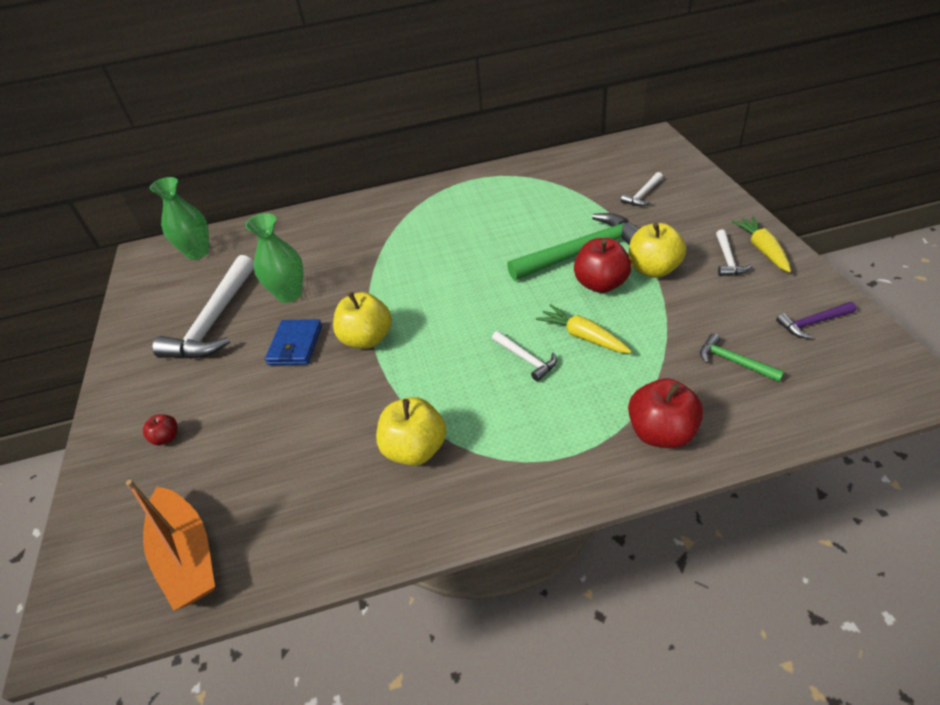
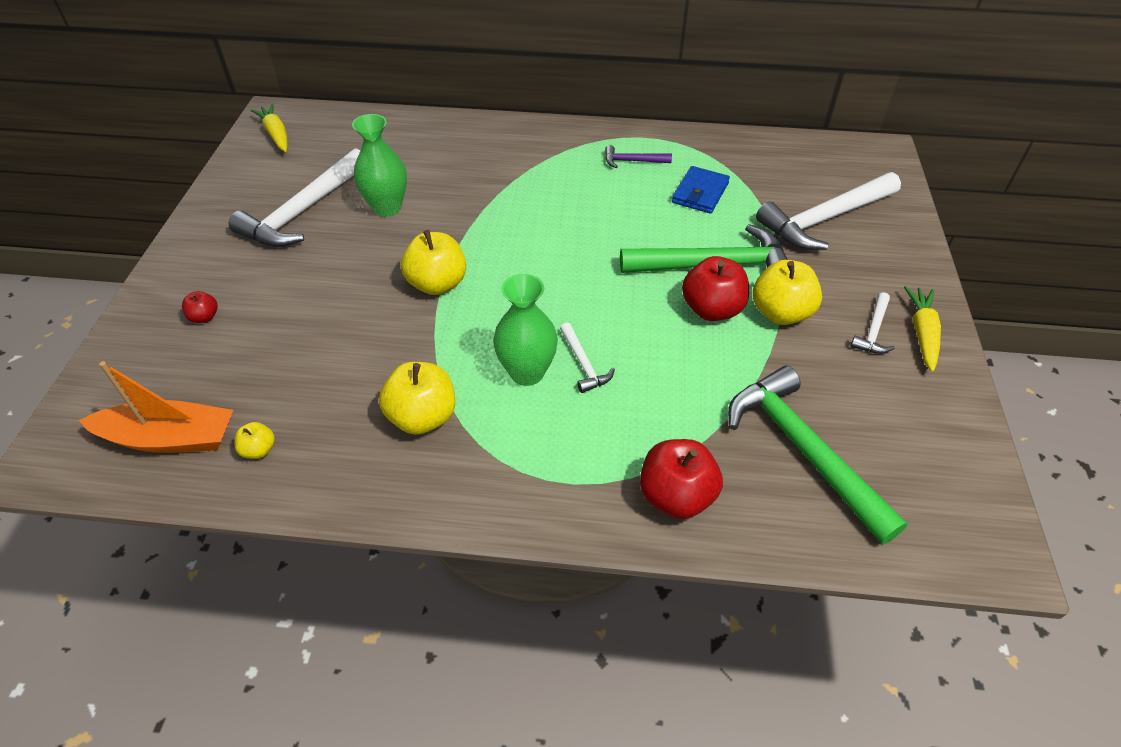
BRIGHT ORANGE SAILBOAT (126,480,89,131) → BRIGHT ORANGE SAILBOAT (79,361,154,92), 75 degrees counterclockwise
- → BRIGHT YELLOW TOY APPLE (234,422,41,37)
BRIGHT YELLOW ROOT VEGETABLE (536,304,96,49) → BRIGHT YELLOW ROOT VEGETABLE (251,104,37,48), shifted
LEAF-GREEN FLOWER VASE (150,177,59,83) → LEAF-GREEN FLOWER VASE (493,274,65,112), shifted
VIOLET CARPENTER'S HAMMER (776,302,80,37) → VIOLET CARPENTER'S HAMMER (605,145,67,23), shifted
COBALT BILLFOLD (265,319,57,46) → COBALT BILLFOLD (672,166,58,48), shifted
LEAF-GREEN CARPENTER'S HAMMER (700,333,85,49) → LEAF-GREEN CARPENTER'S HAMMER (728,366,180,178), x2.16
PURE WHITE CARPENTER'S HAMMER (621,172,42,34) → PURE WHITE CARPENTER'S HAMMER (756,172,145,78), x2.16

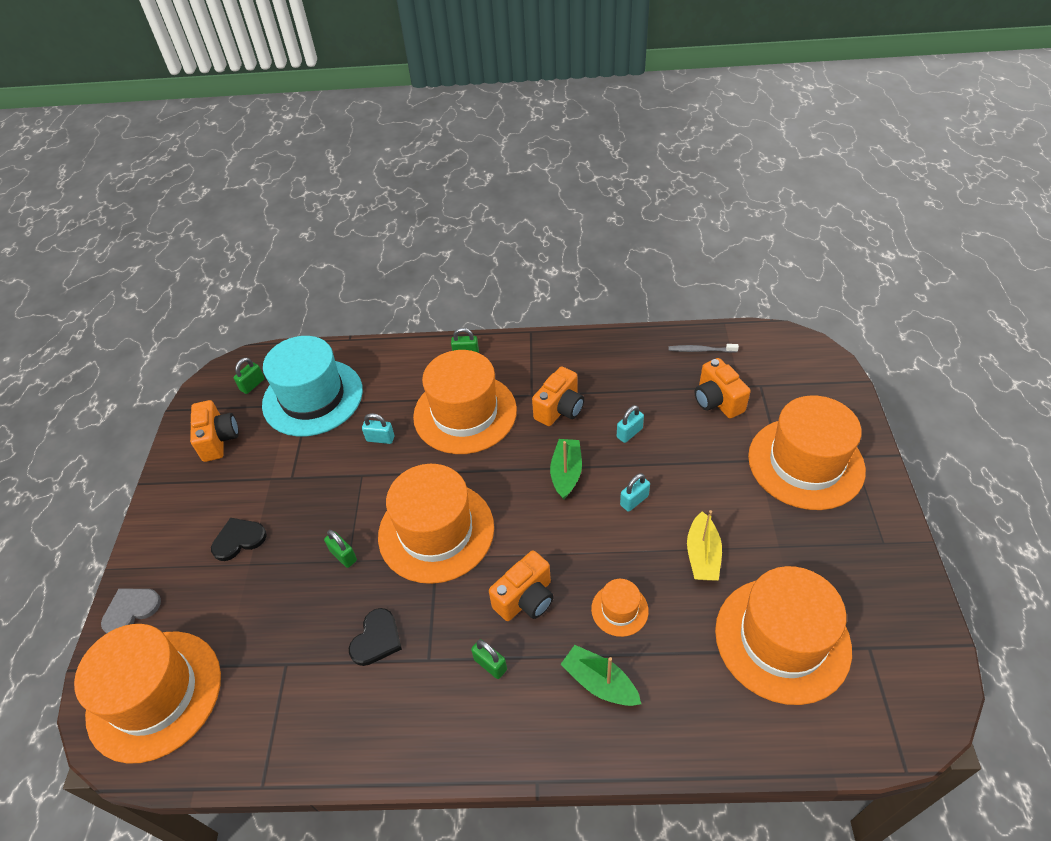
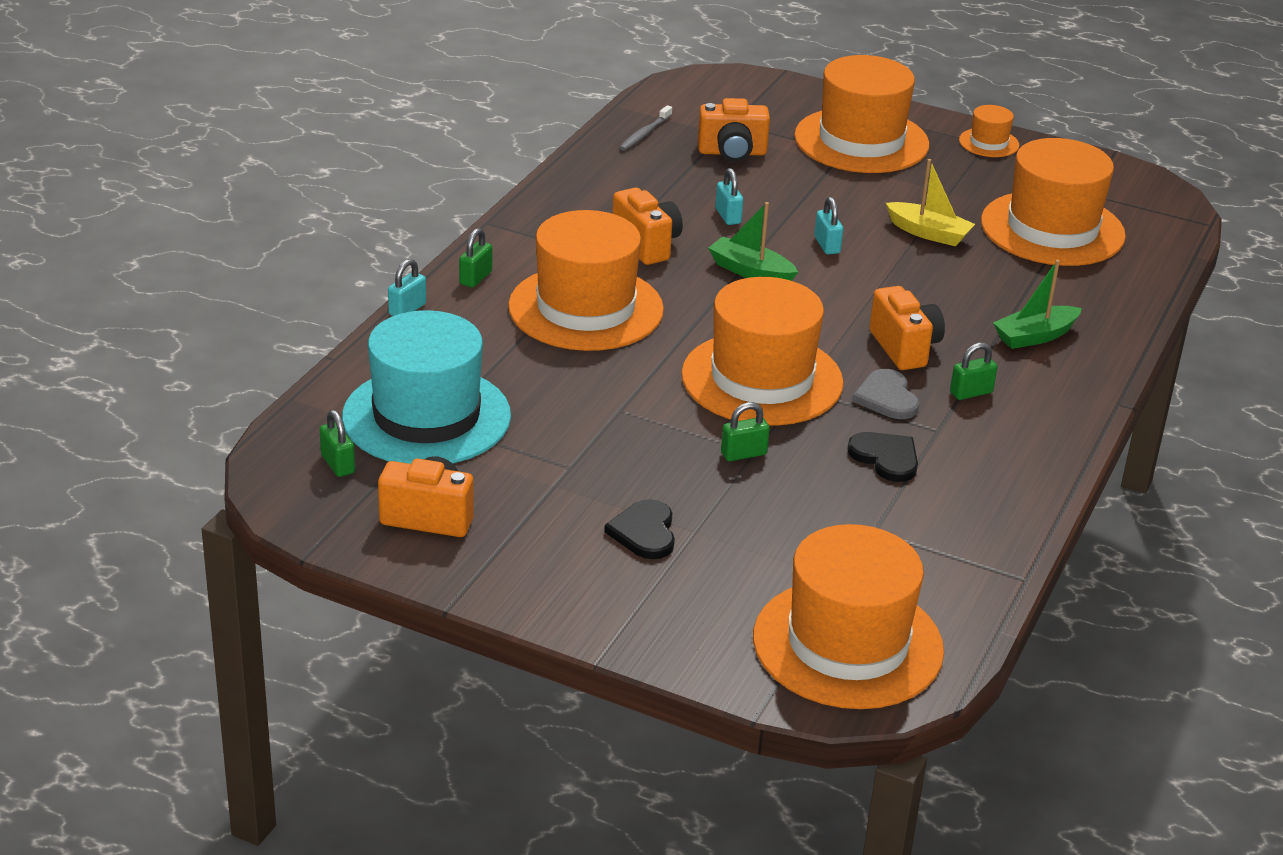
TURQUOISE LOCK (362,413,32,31) → TURQUOISE LOCK (388,259,38,57), shifted
GRAY HEART (101,589,60,44) → GRAY HEART (852,369,67,50), shifted
BRIGHT ORANGE HAT (591,579,58,58) → BRIGHT ORANGE HAT (959,105,60,52), shifted

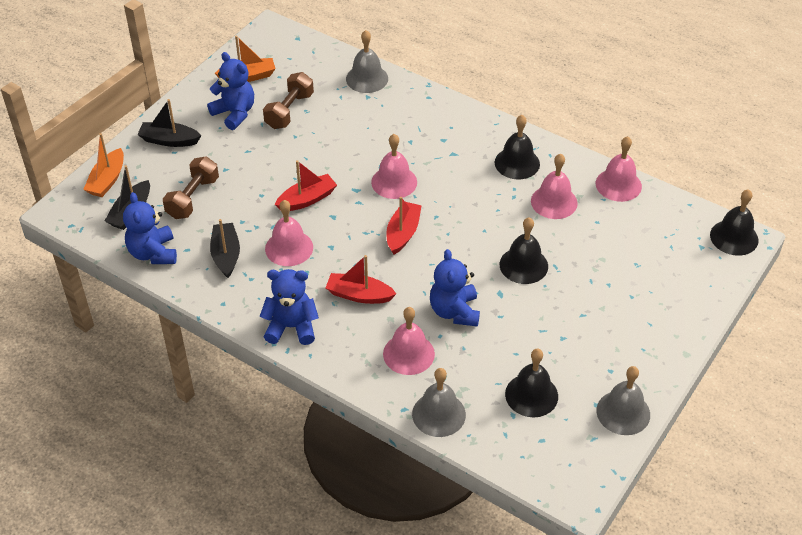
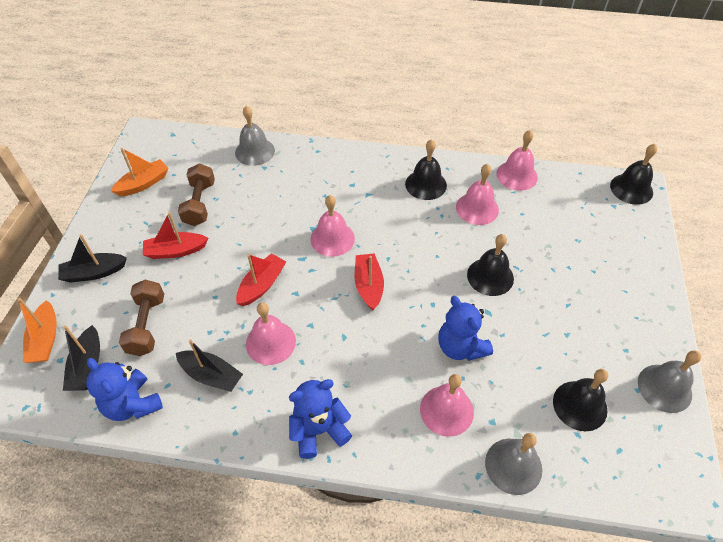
CRIMSON SAILBOAT (326,255,71,49) → CRIMSON SAILBOAT (143,212,65,47), shifted
JET-BLACK SAILBOAT (210,219,30,59) → JET-BLACK SAILBOAT (176,340,67,52), 150 degrees clockwise
COBALT TEDDY (207,52,47,78) → -

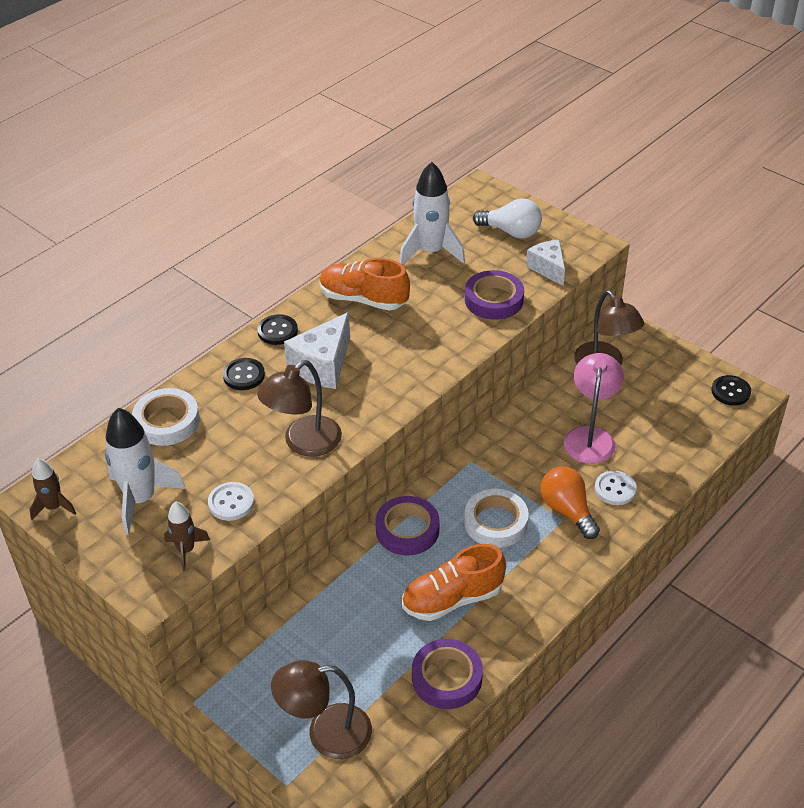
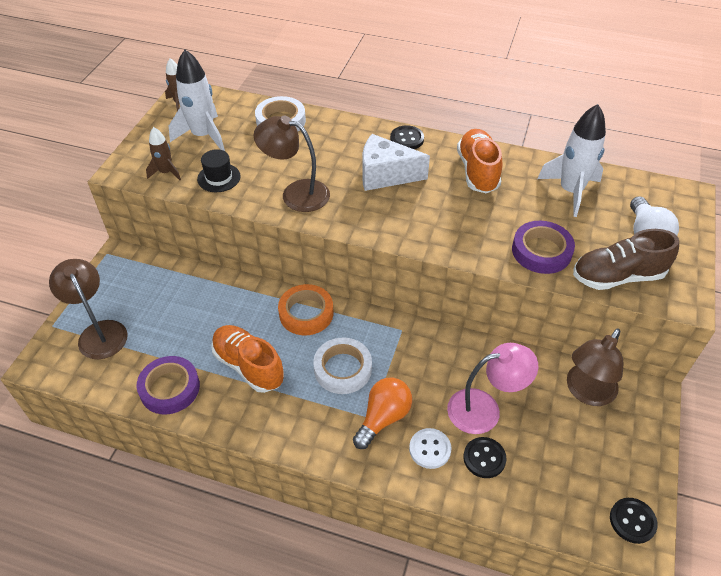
PURE WHITE BUTTON (208,482,46,39) → JET-BLACK HAT (197,149,44,43)
VIOLET ROLL OF TAPE (375,496,64,59) → BRIGHT ORANGE ROLL OF TAPE (278,284,55,51)
JET-BLACK BUTTON (223,358,42,32) → JET-BLACK BUTTON (463,437,43,41), shifted
PURE WHITE CHEESE (526,240,39,46) → RUSSET SNEAKER (573,229,106,61)

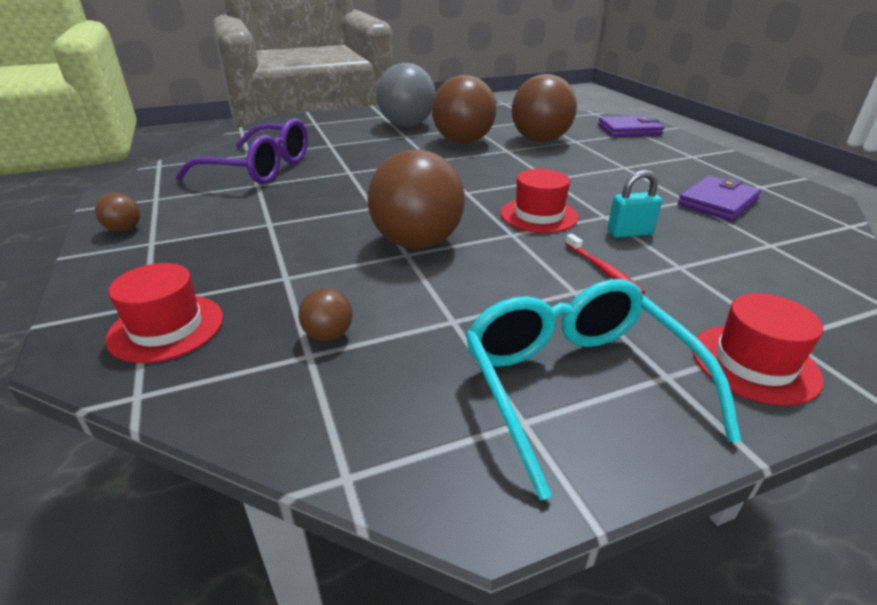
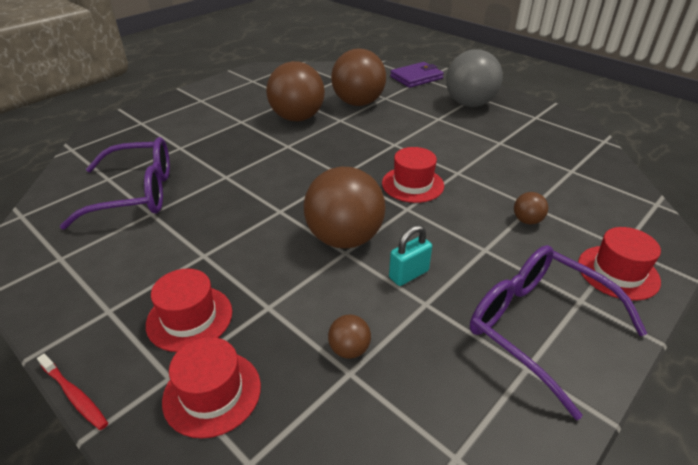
CRIMSON TOOTH BRUSH (565,234,80,60) → CRIMSON TOOTH BRUSH (37,354,71,76), shifted
- → CRIMSON HAT (146,268,86,84)
TURQUOISE LOCK (607,170,55,68) → TURQUOISE LOCK (389,225,43,61), shifted
GRAY BALL (376,63,60,63) → GRAY BALL (446,49,57,58), shifted
TURQUOISE SPECTACLES (465,279,276,221) → VIOLET SPECTACLES (470,245,177,175)
RUSSET BALL (95,193,45,39) → RUSSET BALL (514,192,34,32), shifted
VIOLET BILLFOLD (678,176,83,45) → -

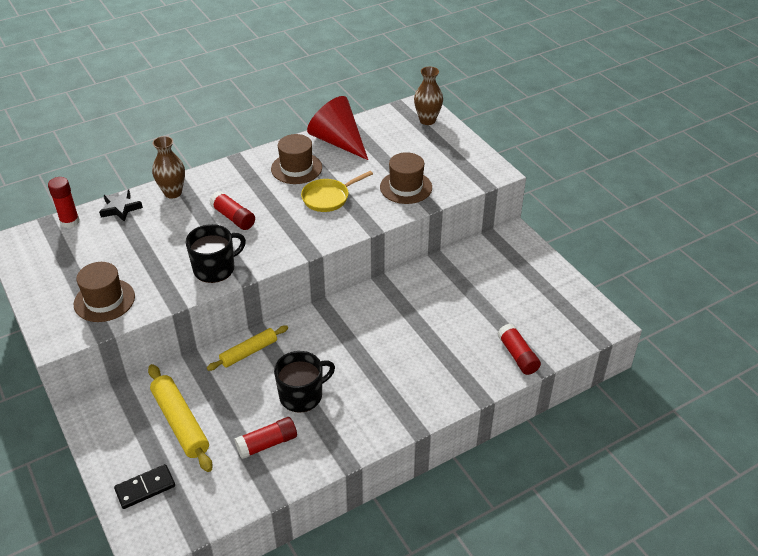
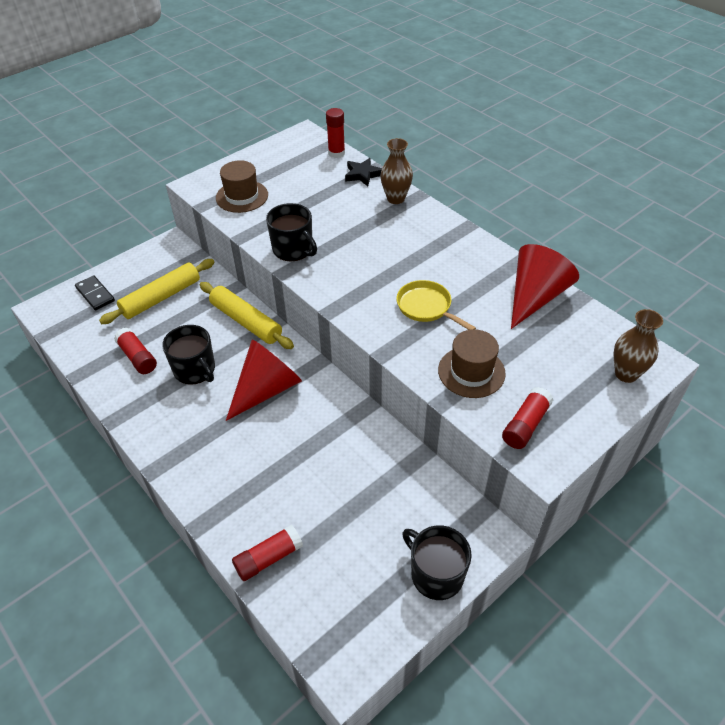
BRIGHT YELLOW PASTRY ROLLER (207,325,81,46) → BRIGHT YELLOW PASTRY ROLLER (200,282,94,67), x1.50
- → CRIMSON CONE SHAPE (226,339,76,82)
- → JET-BLACK TEA MUG (402,525,70,75)
CRIMSON GLUE (209,191,46,39) → CRIMSON GLUE (502,387,51,62), shifted
RUSSET HAT (271,134,51,50) → -

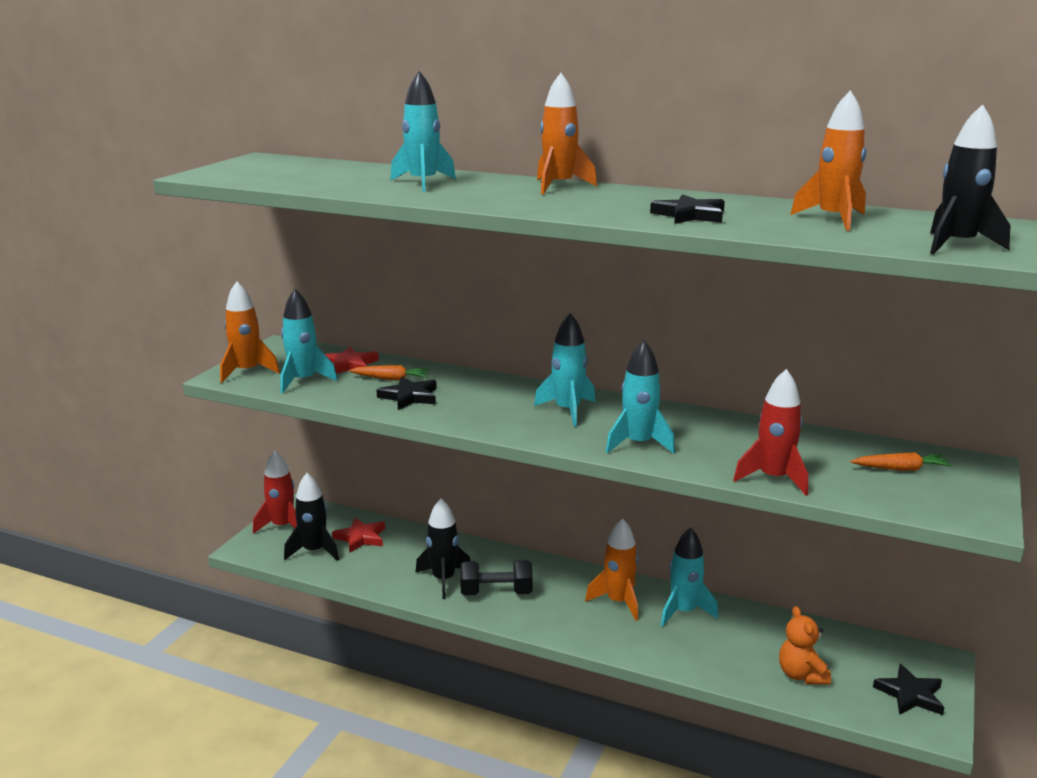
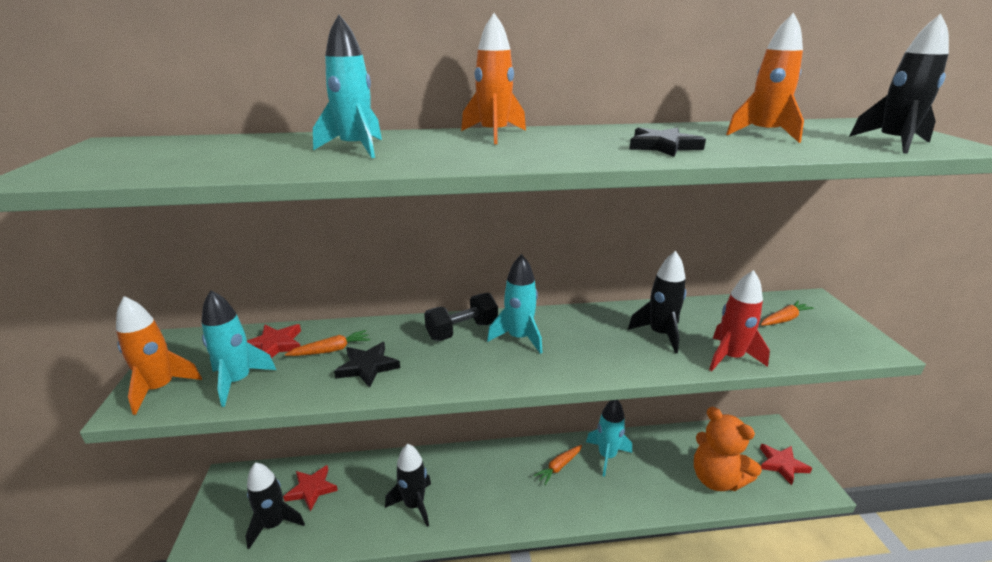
JET-BLACK DUMBBELL (460,560,73,35) → JET-BLACK DUMBBELL (424,293,74,48), shifted
BRIGHT ORANGE ROCKET (585,518,53,103) → BRIGHT ORANGE ROOT VEGETABLE (534,445,48,40)
- → JET-BLACK ROCKET (628,251,58,102)
BRIGHT ORANGE TEDDY (779,606,52,79) → BRIGHT ORANGE TEDDY (694,407,68,84), x1.61
JET-BLACK STAR SHAPE (873,664,71,51) → CRIMSON STAR SHAPE (760,444,52,41)
CRIMSON ROCKET (253,450,44,84) → -
TURQUOISE ROCKET (606,340,69,114) → -

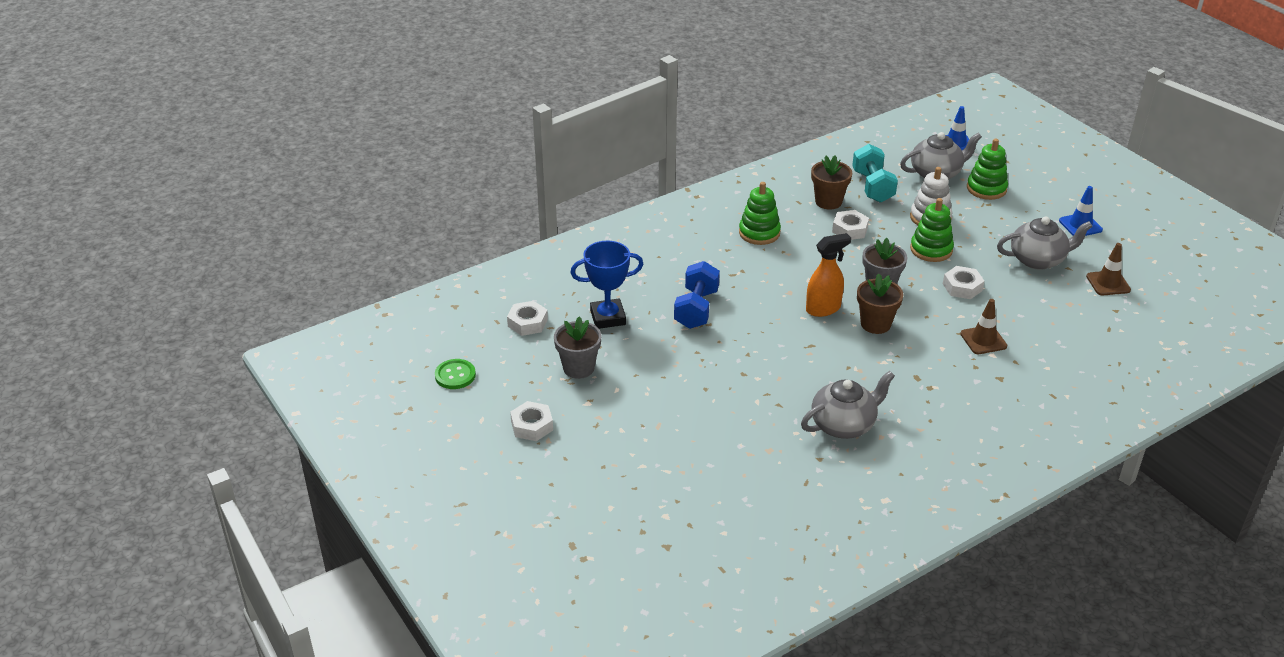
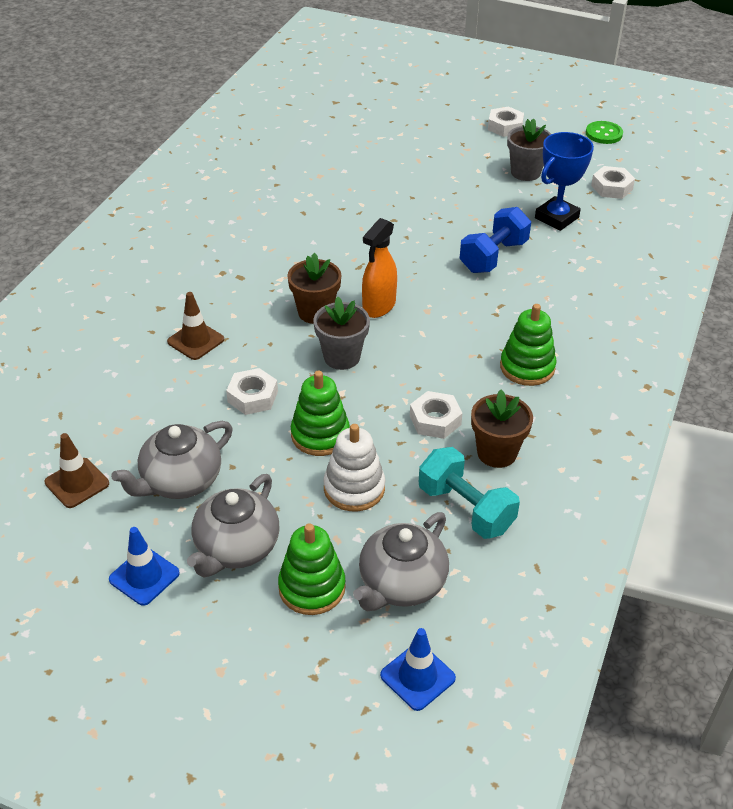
GRAY CHINA TEAPOT (801,371,94,68) → GRAY CHINA TEAPOT (187,474,93,103), shifted
COBALT DUMBBELL (674,261,46,68) → COBALT DUMBBELL (460,207,71,66), 60 degrees clockwise

